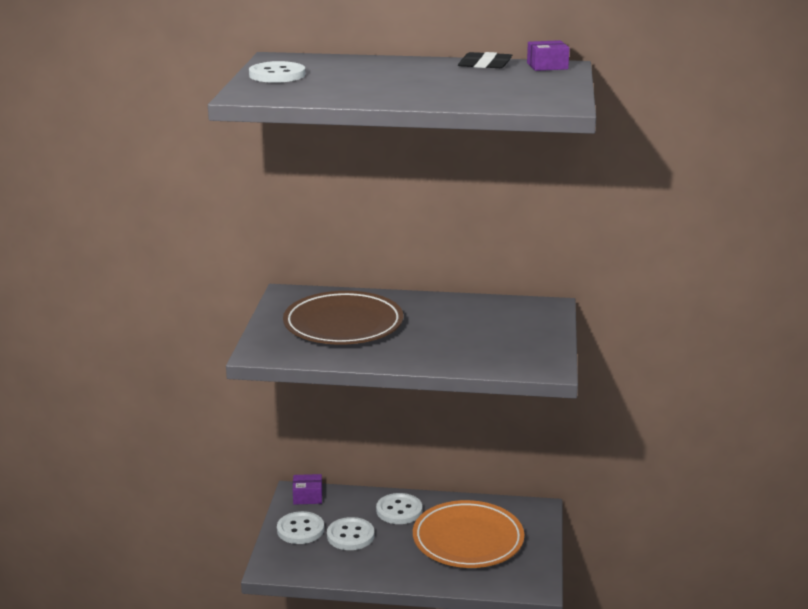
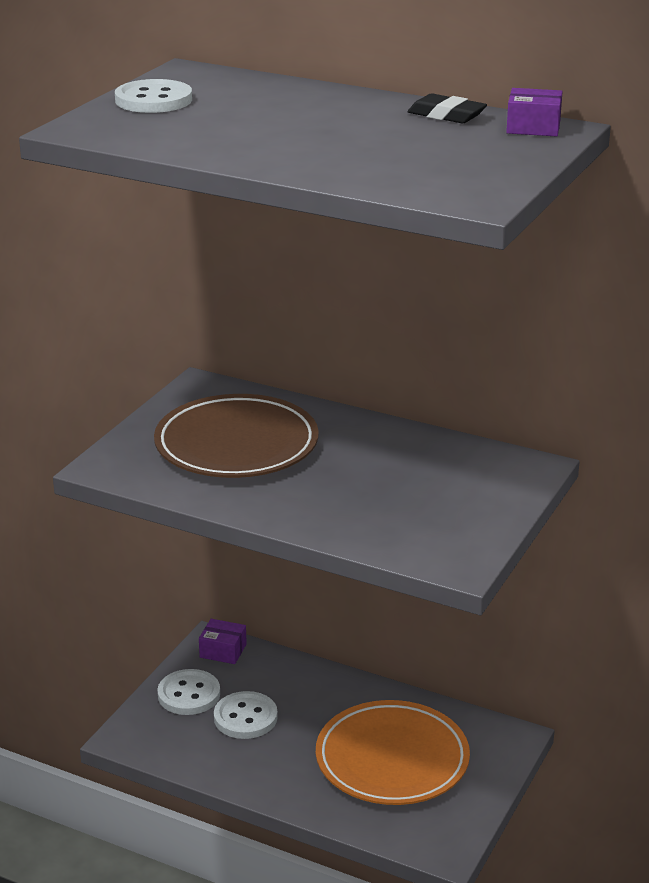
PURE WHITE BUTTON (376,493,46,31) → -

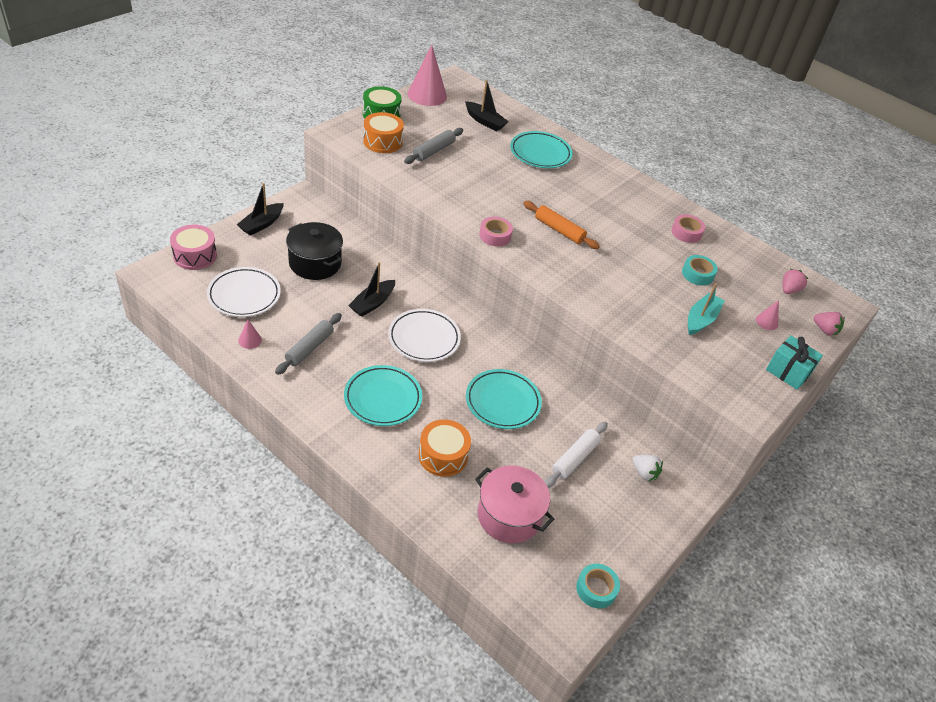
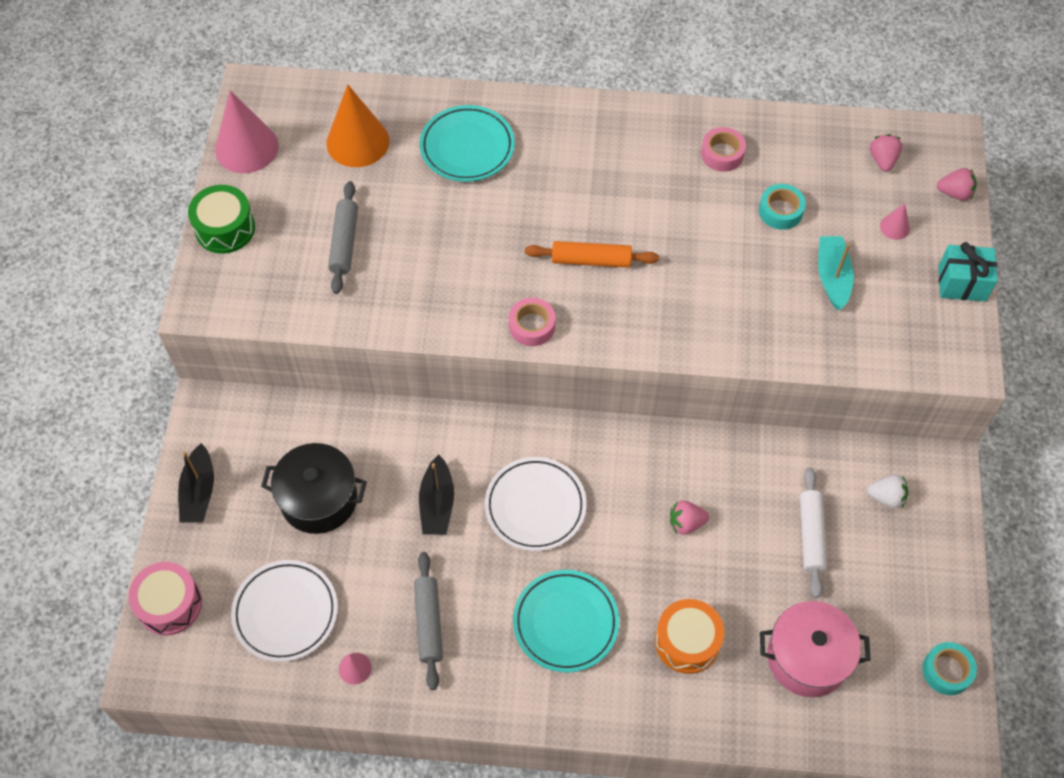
JET-BLACK SAILBOAT (465,79,44,52) → BRIGHT ORANGE CONE SHAPE (326,84,63,83)
TURQUOISE FLAT DISH (466,369,76,60) → PINK TOY STRAWBERRY (670,501,39,34)
BRIGHT ORANGE DRUM (363,112,41,41) → -

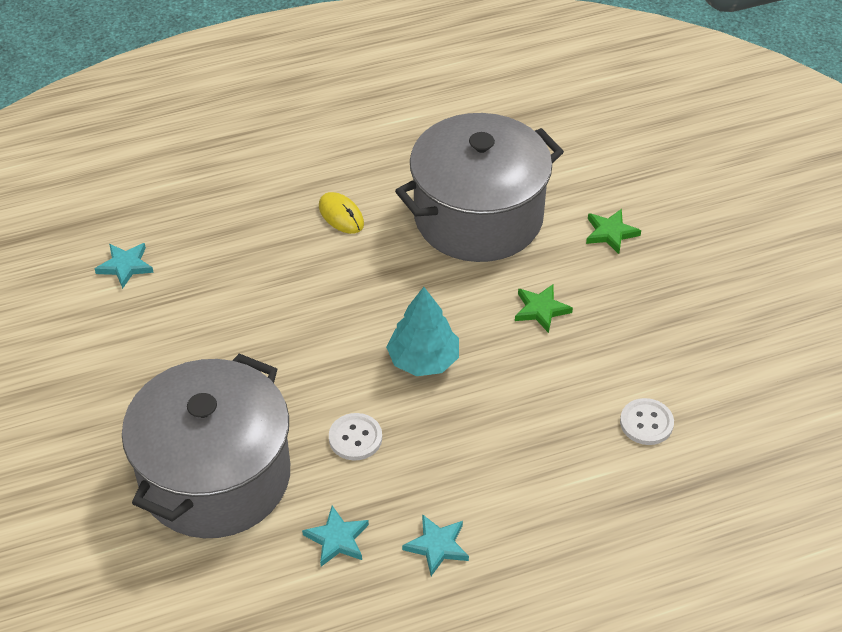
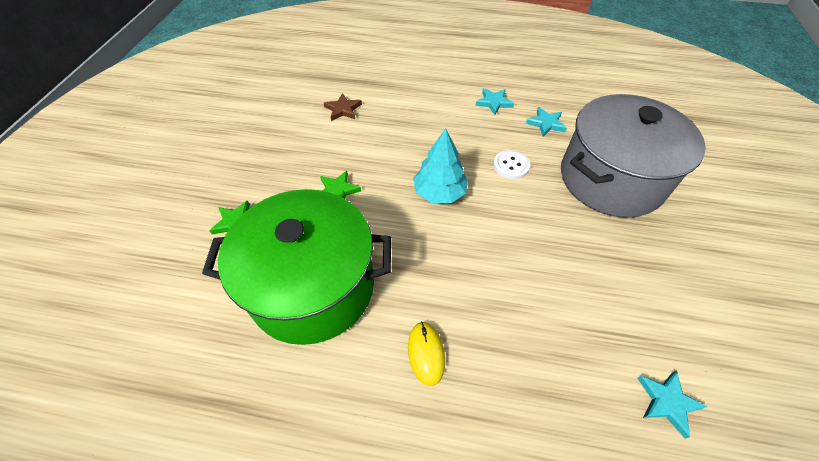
GRAY POT (395,113,169,149) → LEAF-GREEN POT (202,189,189,156)
PURE WHITE BUTTON (620,398,54,47) → RUSSET STAR SHAPE (324,93,38,28)

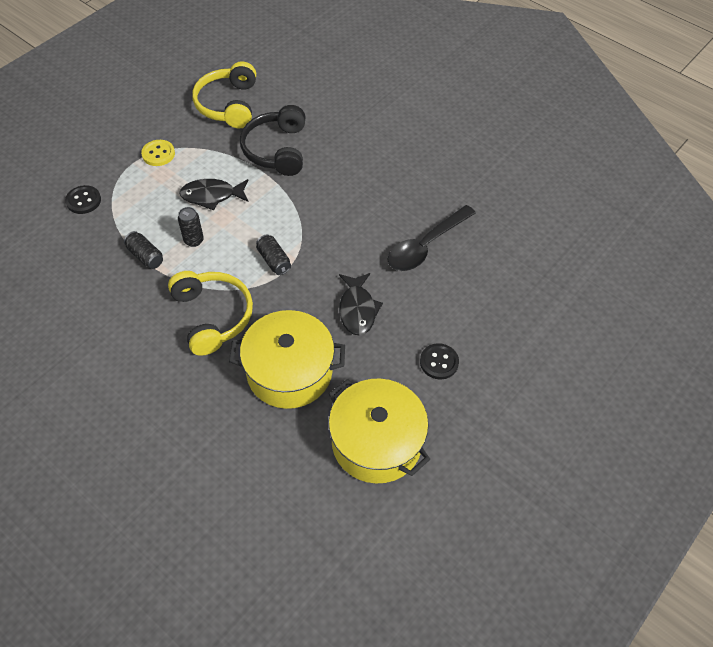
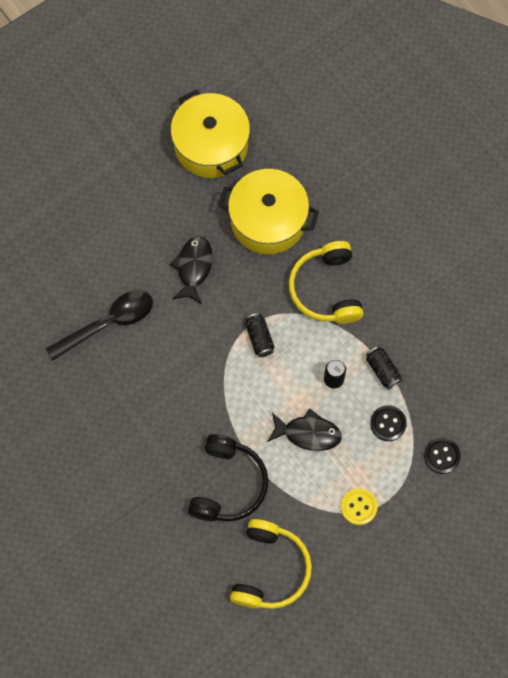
JET-BLACK BUTTON (420,343,39,37) → JET-BLACK BUTTON (370,405,37,36), shifted

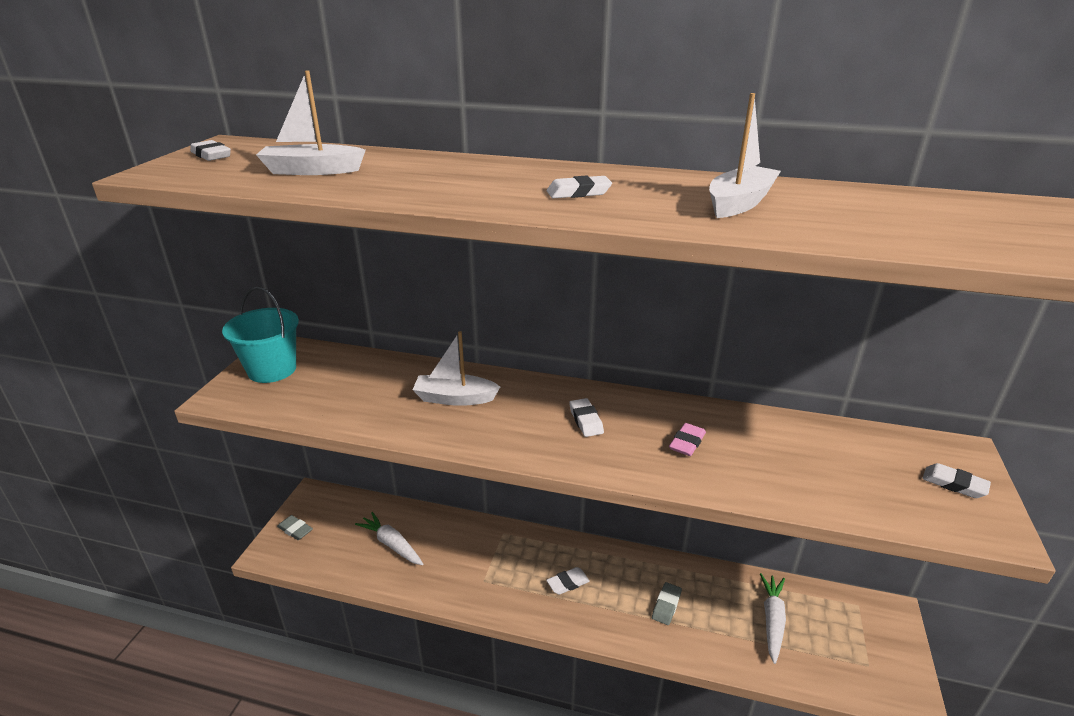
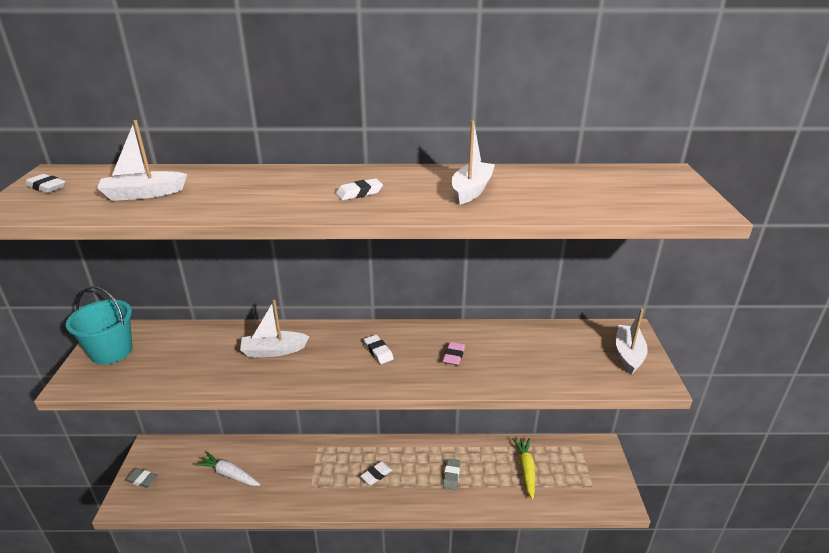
PURE WHITE ROOT VEGETABLE (760,573,26,91) → BRIGHT YELLOW ROOT VEGETABLE (512,438,23,62)
PURE WHITE PENCIL ERASER (923,463,68,35) → PURE WHITE SAILBOAT (616,309,32,65)

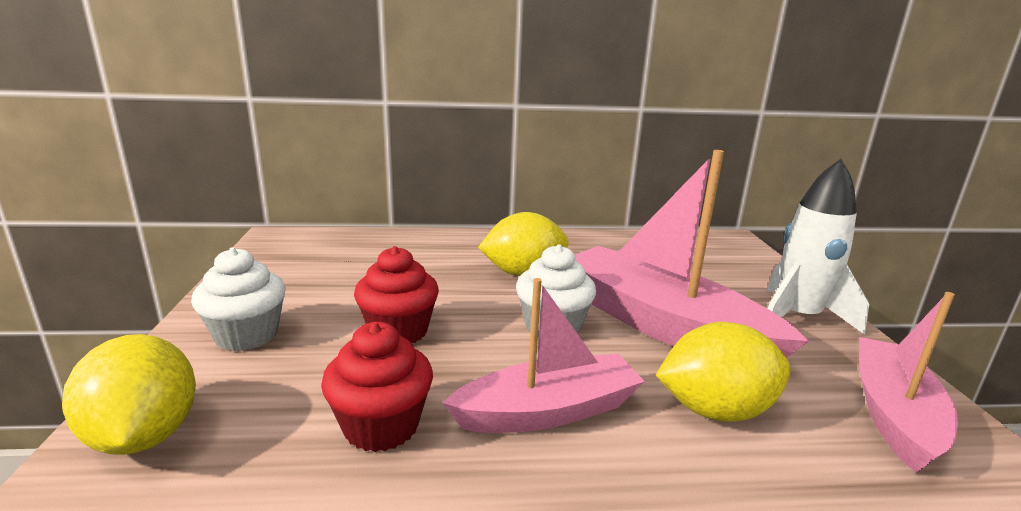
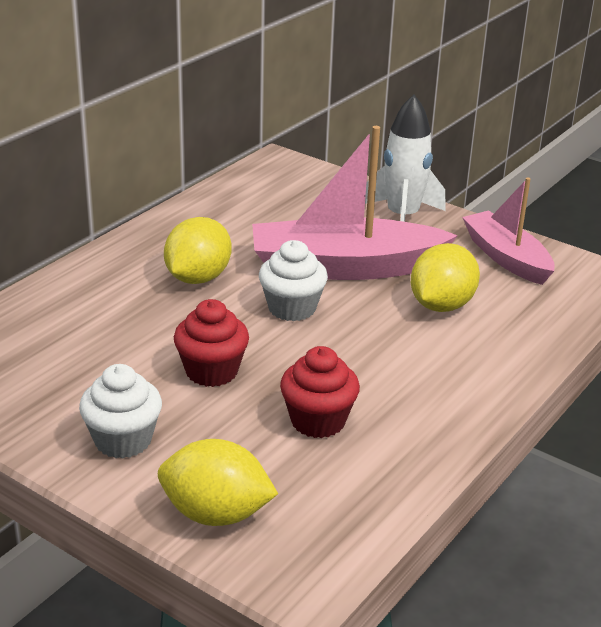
PINK SAILBOAT (442,278,203,155) → -

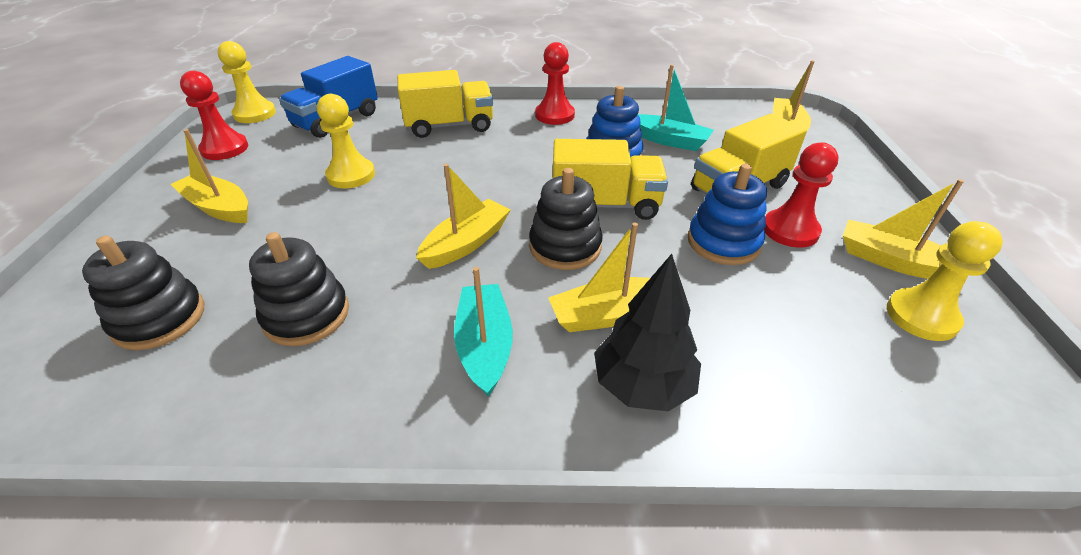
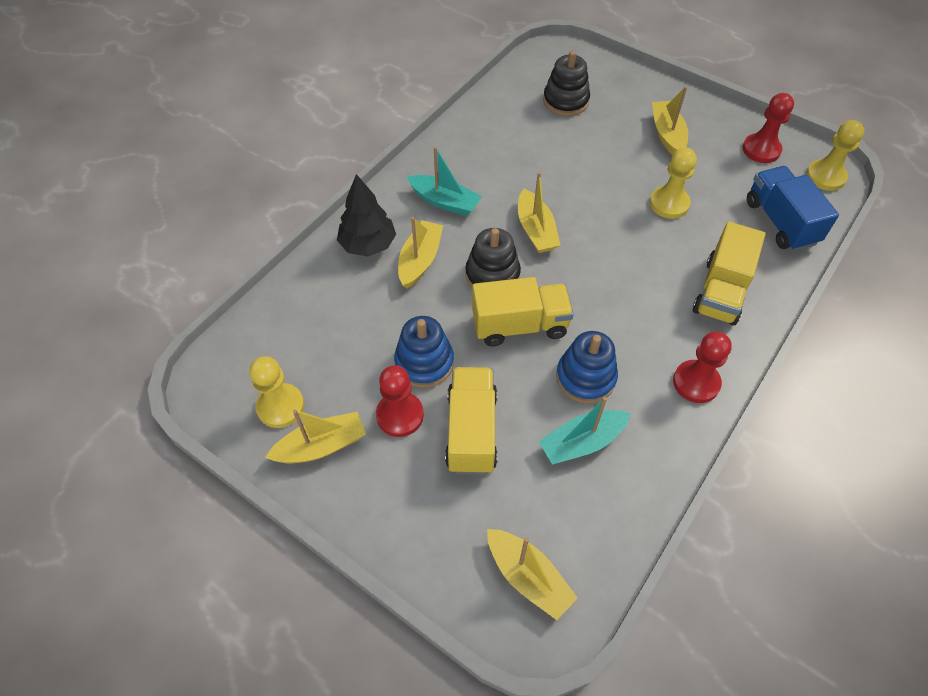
BRIGHT YELLOW TRUCK (553,139,115,81) → BRIGHT YELLOW TRUCK (472,277,102,69), 135 degrees counterclockwise
BRIGHT YELLOW SAILBOAT (171,129,77,94) → BRIGHT YELLOW SAILBOAT (652,86,36,69), 75 degrees counterclockwise
JET-BLACK RING STACKER (249,232,100,114) → -

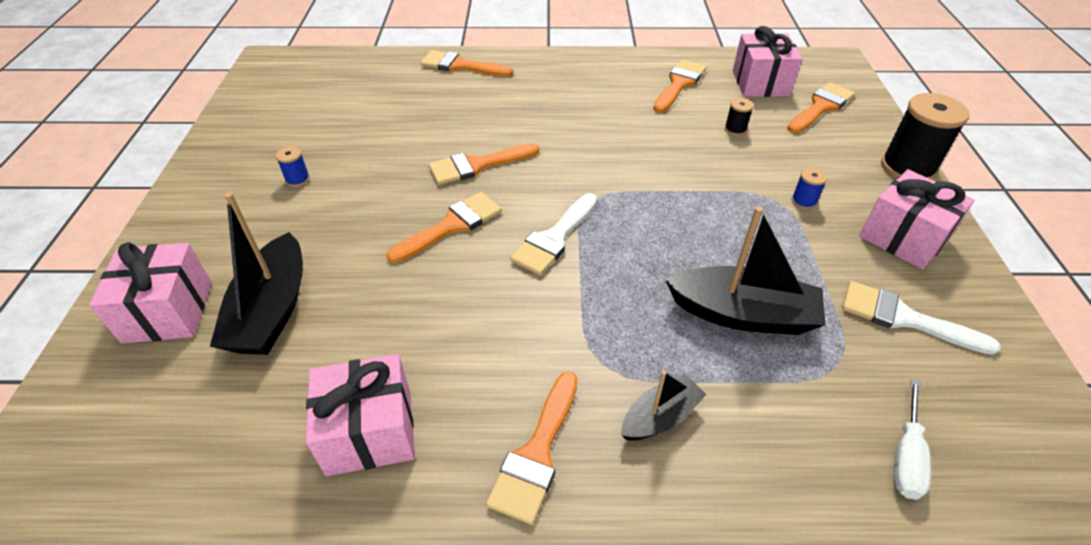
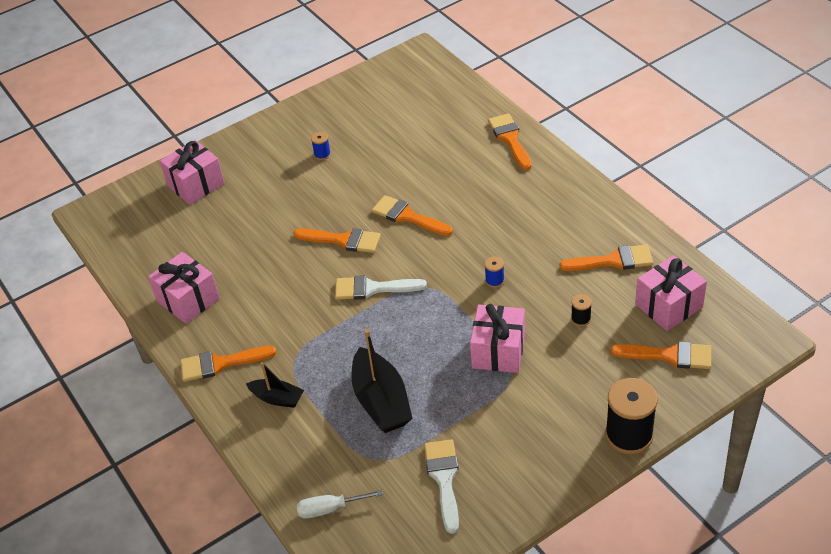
PINK WRAPPED GIFT (859,169,115,101) → PINK WRAPPED GIFT (470,304,55,69), shifted
COBALT SPOOL (792,167,36,42) → COBALT SPOOL (485,256,20,32), shifted
JET-BLACK SAILBOAT (210,192,93,163) → -

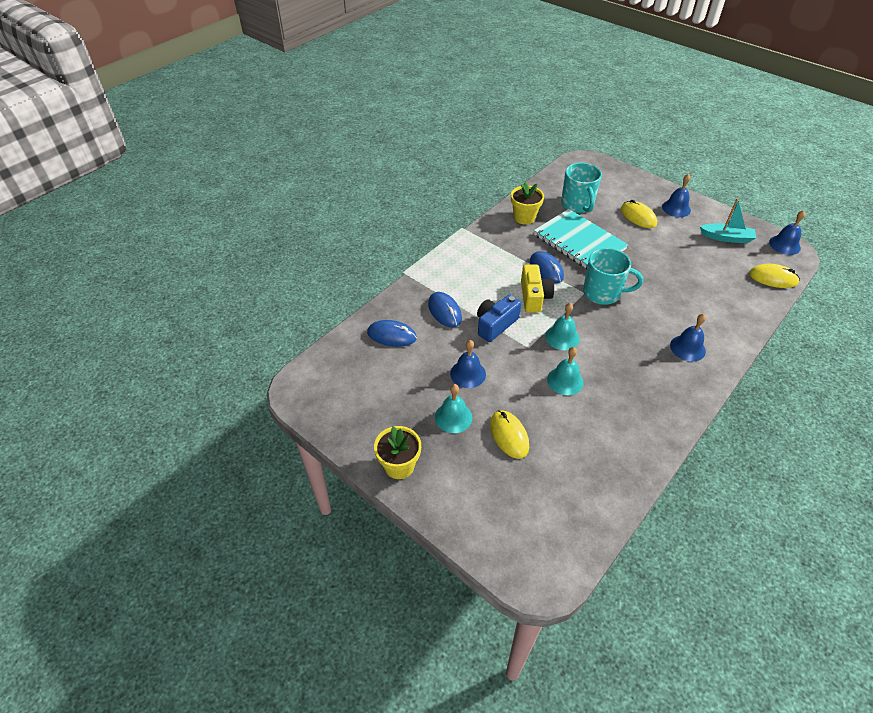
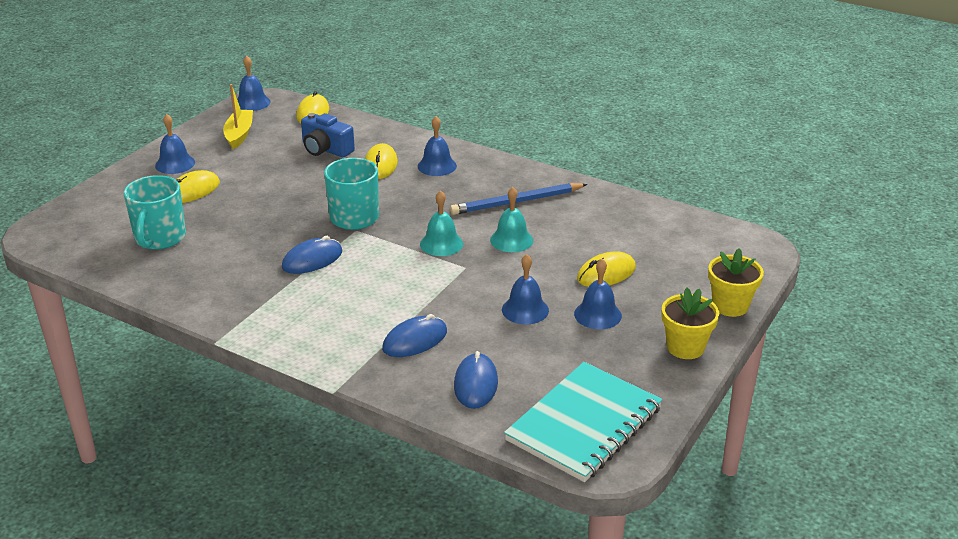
TURQUOISE TEA MUG (561,163,41,50) → TURQUOISE TEA MUG (124,175,62,75), 120 degrees clockwise
TURQUOISE SAILBOAT (700,198,56,45) → BRIGHT YELLOW SAILBOAT (223,84,30,65)
COBALT COMPACT CAMERA (477,295,44,47) → COBALT COMPACT CAMERA (301,113,54,44), shifted
- → BRIGHT YELLOW COMPUTER MOUSE (365,143,33,36)
- → COBALT PENCIL (450,183,137,32)
TURQUOISE NOTEPAD (534,209,94,61) → TURQUOISE NOTEPAD (504,362,158,120), shifted
TURQUOISE BELL (435,384,37,49) → COBALT BELL (574,259,48,70)
BRIGHT YELLOW POTTED PLANT (511,181,33,44) → BRIGHT YELLOW POTTED PLANT (708,248,56,69), shifted
BRIGHT YELLOW COMPACT CAMERA (521,265,33,47) → -

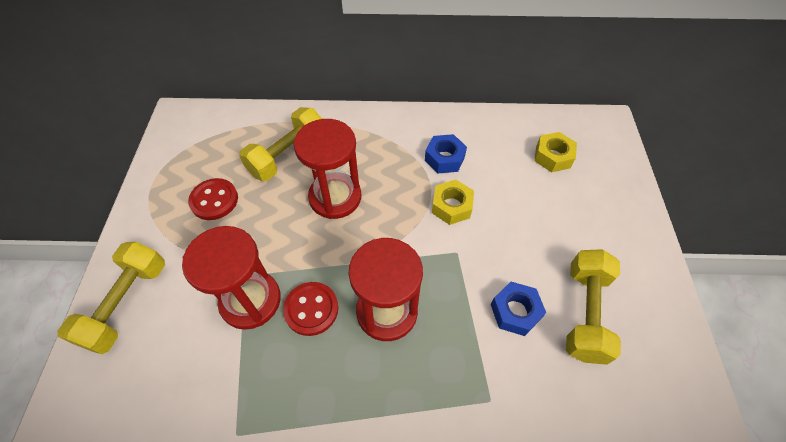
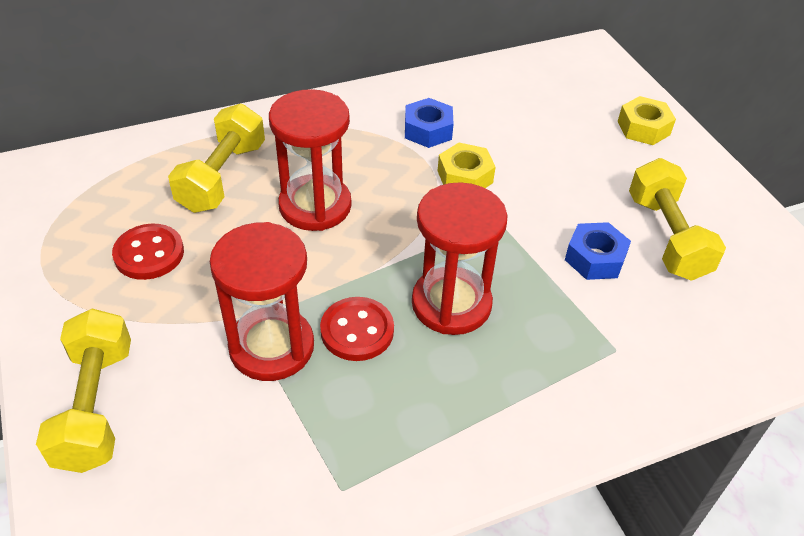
BRIGHT YELLOW HEX NUT (534,132,43,41) → BRIGHT YELLOW HEX NUT (618,96,58,49), shifted

